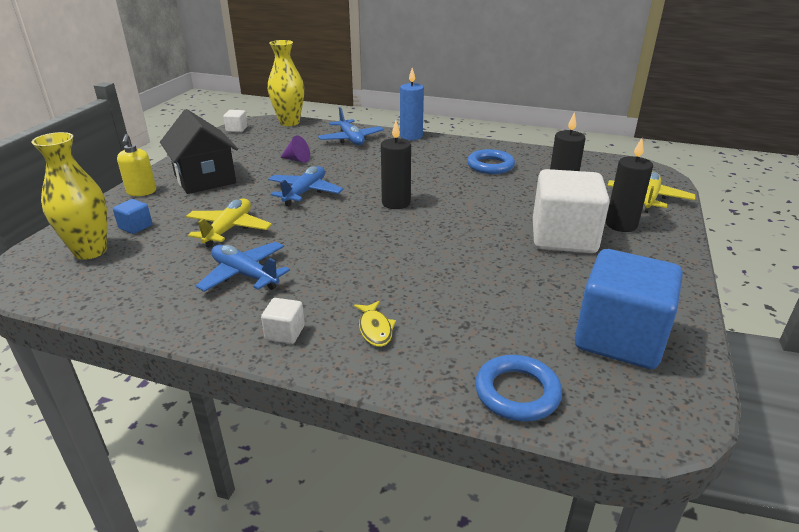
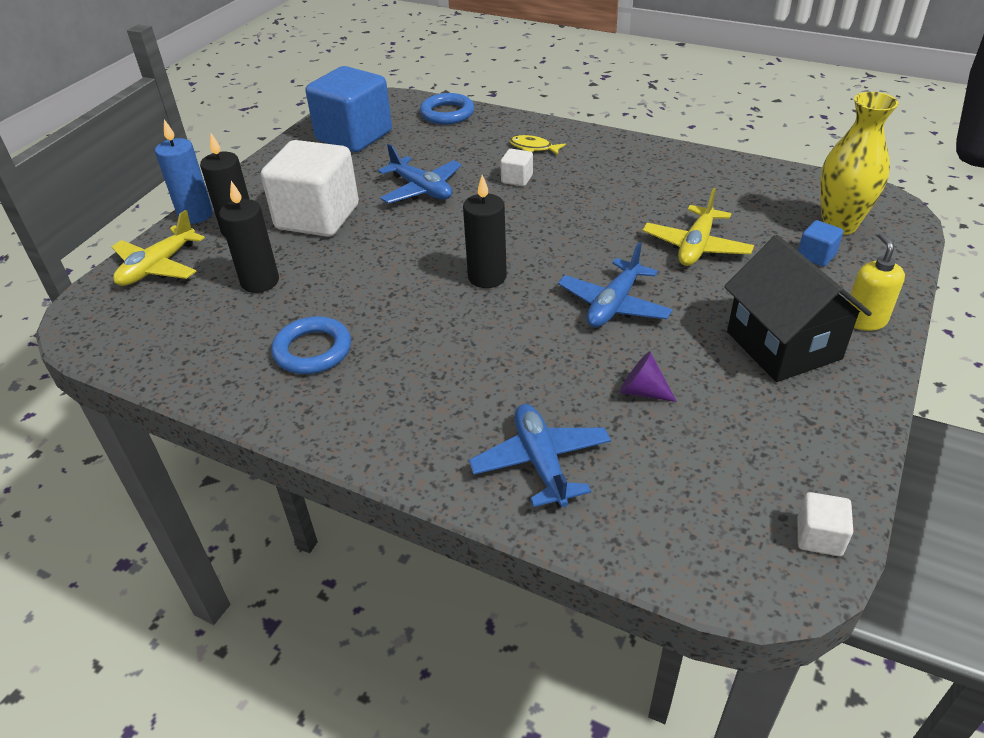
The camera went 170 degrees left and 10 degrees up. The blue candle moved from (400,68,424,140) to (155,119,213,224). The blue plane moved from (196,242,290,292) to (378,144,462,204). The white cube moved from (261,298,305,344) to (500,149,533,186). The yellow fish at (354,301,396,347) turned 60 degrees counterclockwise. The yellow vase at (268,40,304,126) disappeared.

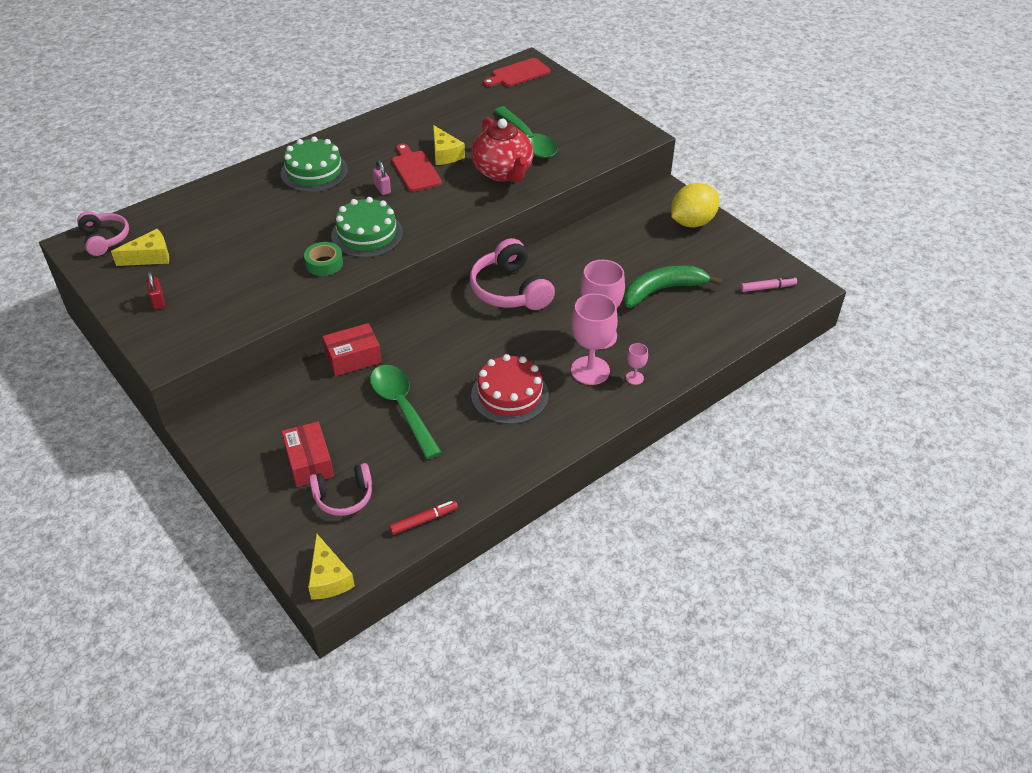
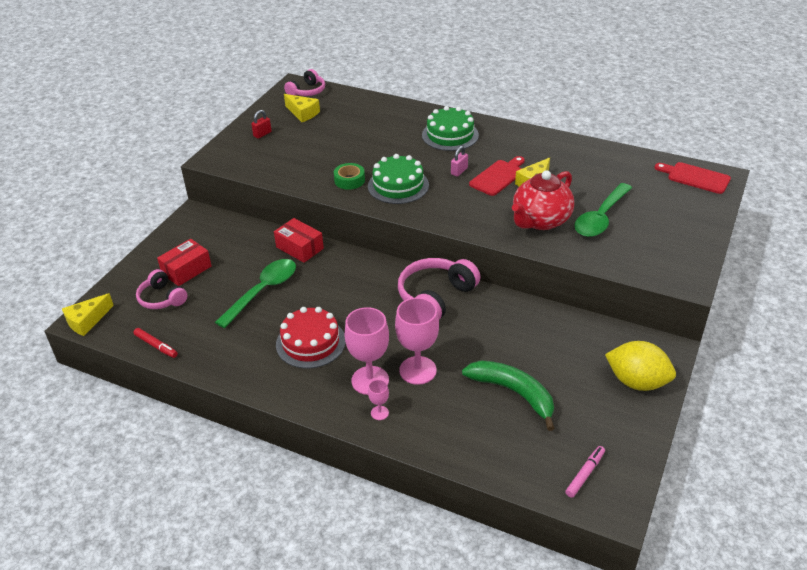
The camera went 65 degrees right and 5 degrees down. The pink marker at (740,276,797,292) turned 105 degrees counterclockwise.

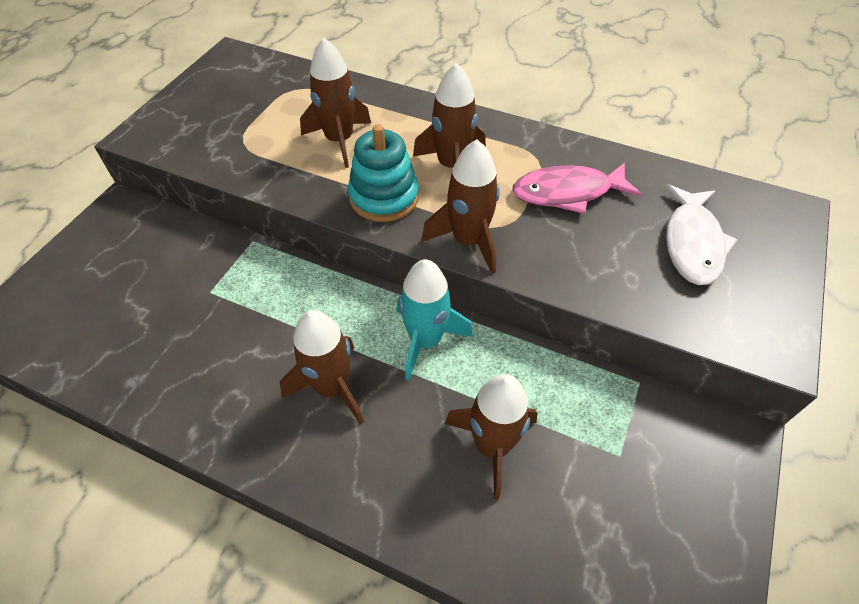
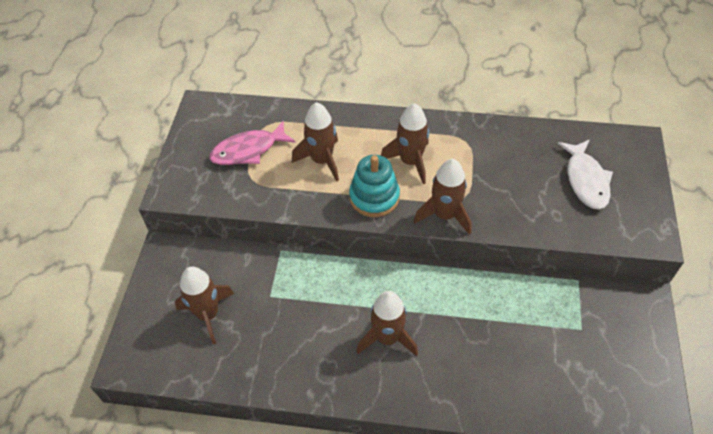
The camera went 15 degrees left and 0 degrees up. The brown rocket moved from (444,374,537,500) to (175,267,234,344). The pink fish moved from (512,162,642,214) to (209,121,296,165). The turquoise rocket at (396,259,473,380) disappeared.

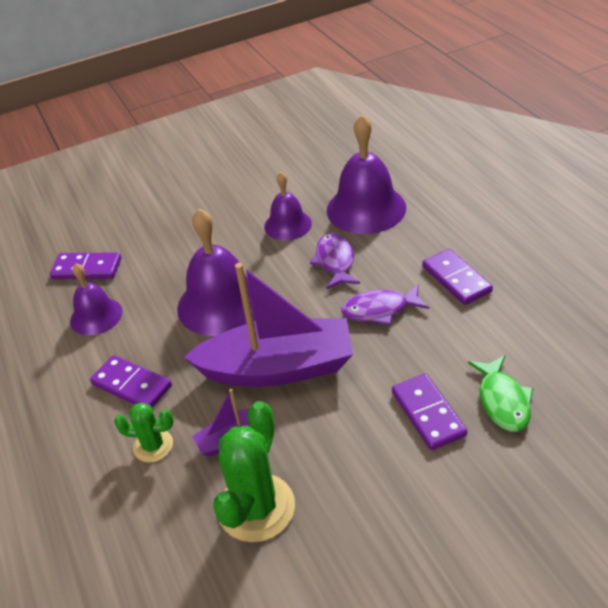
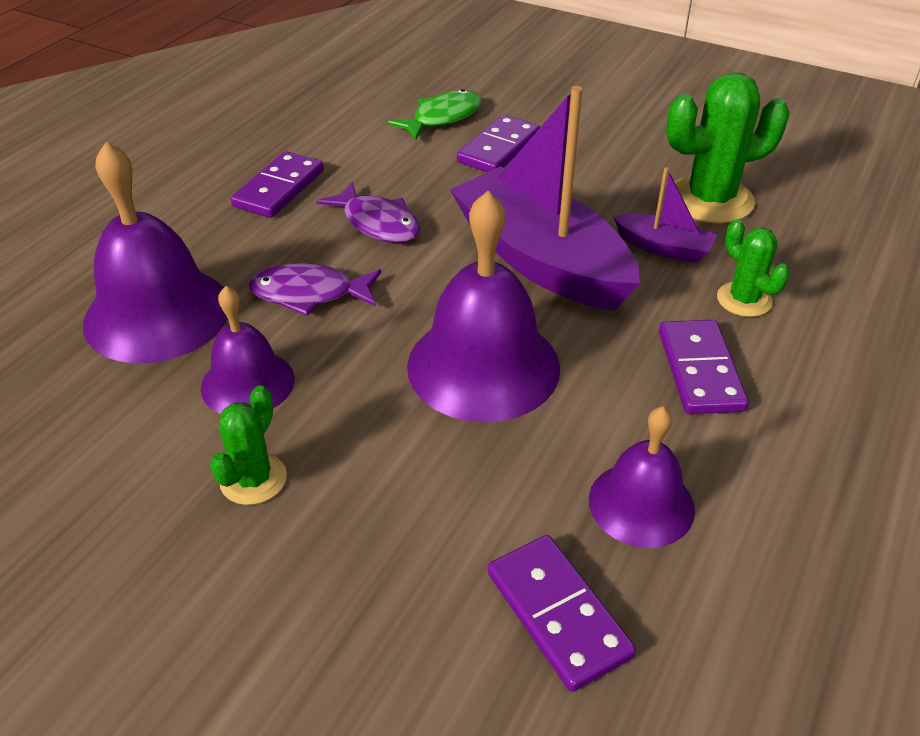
The camera went 130 degrees left and 0 degrees up. The green cactus at (210,386,287,505) appeared. The purple fish at (310,233,360,289) turned 45 degrees clockwise.

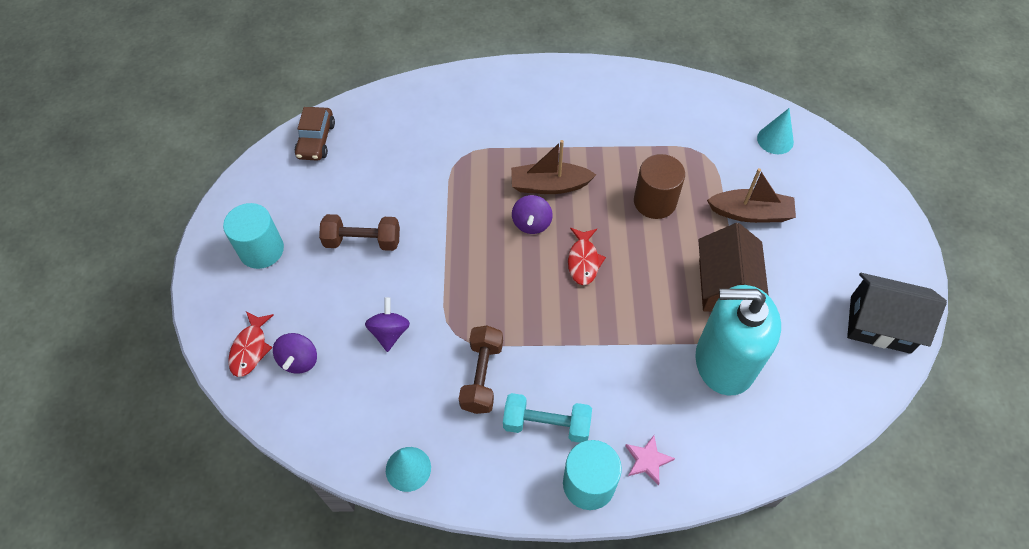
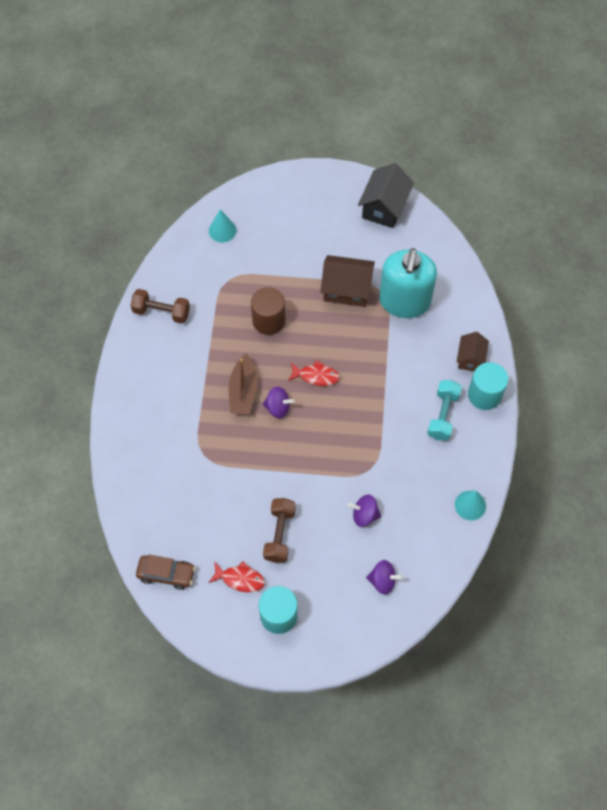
The camera went 85 degrees left and 5 degrees up. The brown dumbbell moved from (459,326,503,414) to (130,289,190,323). The red fish moved from (228,311,274,377) to (208,561,265,592). The pink star at (625,435,675,485) was replaced by the brown house at (457,332,489,371). The brown boat at (707,168,796,223) disappeared.

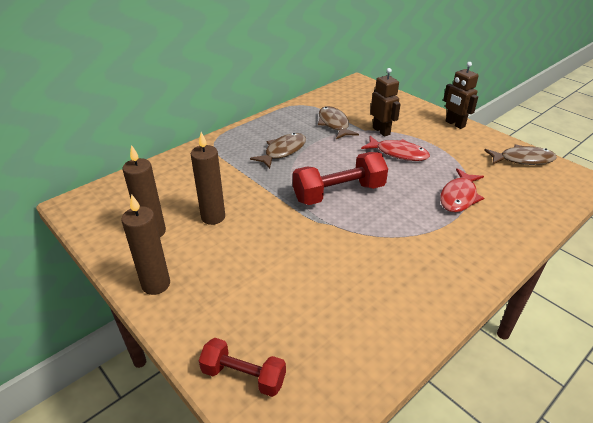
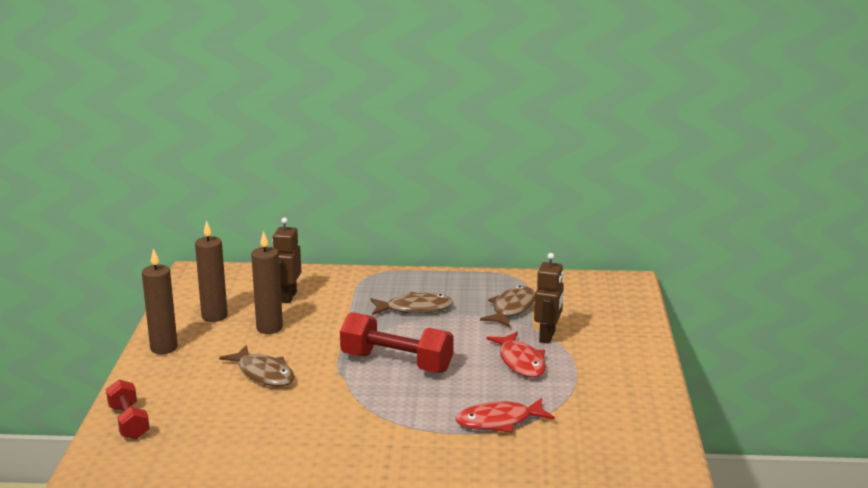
The camera went 45 degrees right and 15 degrees down. The brown fish moved from (484,144,557,165) to (219,345,295,386). The brown robot moved from (443,62,479,129) to (272,217,301,303).

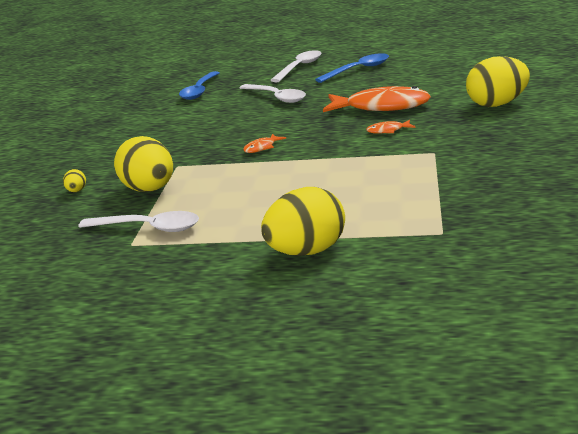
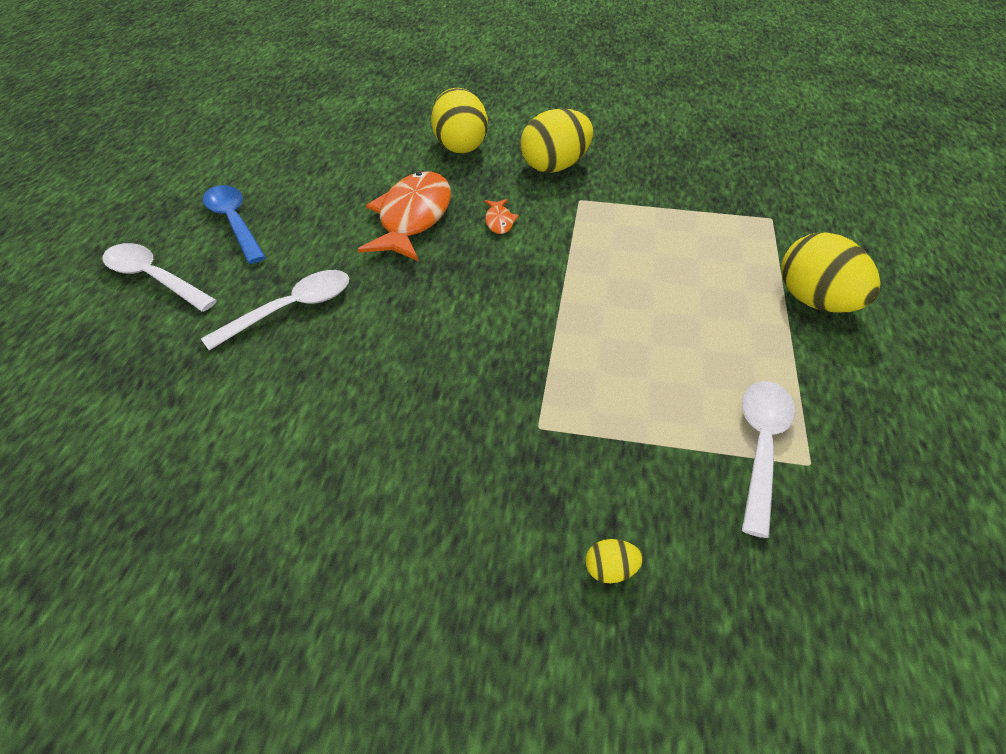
The camera went 90 degrees left and 20 degrees up. The yellow egg moved from (114,136,173,192) to (520,109,593,173). The blue spoon at (179,71,219,100) disappeared. The orange fish at (243,134,286,153) disappeared.

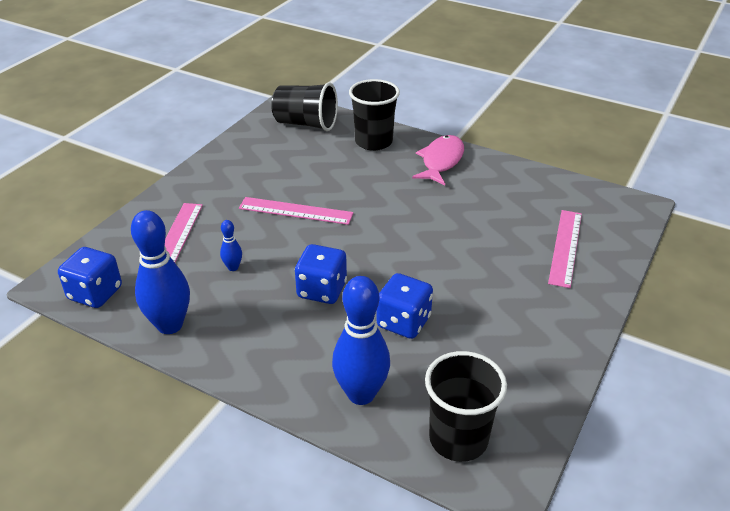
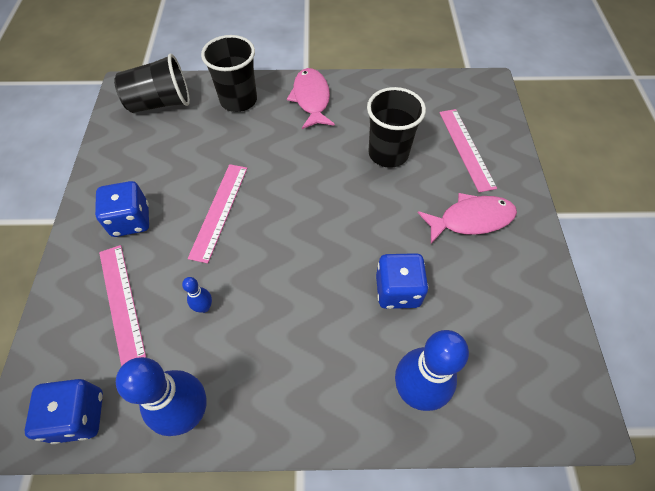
The camera went 30 degrees left and 20 degrees up. The blue dice moved from (295,244,347,304) to (95,181,149,237). The pink ruler at (239,197,354,225) turned 60 degrees counterclockwise. The black cup moved from (425,351,507,462) to (367,87,426,168). The pink fish at (418,193,517,244) appeared.

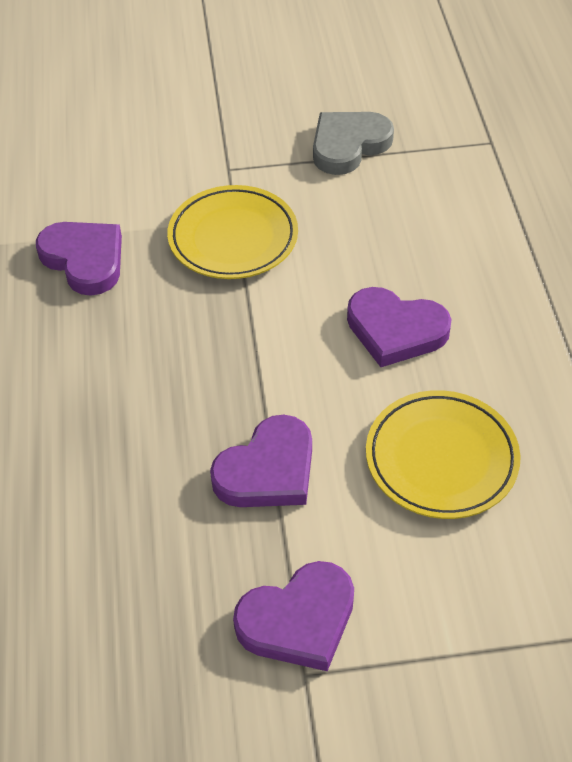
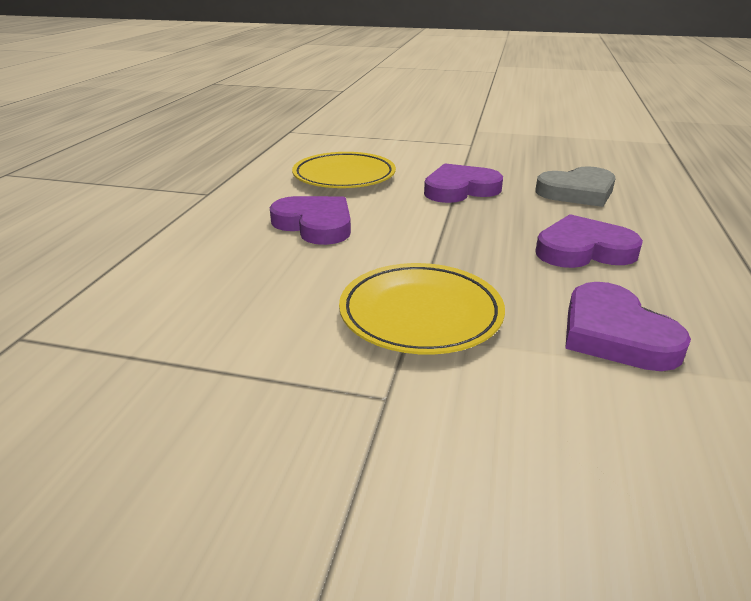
The camera went 160 degrees left and 20 degrees down. The grey heart moved from (313,112,394,175) to (536,166,616,207). The purple heart moved from (233,561,354,671) to (536,214,643,268).

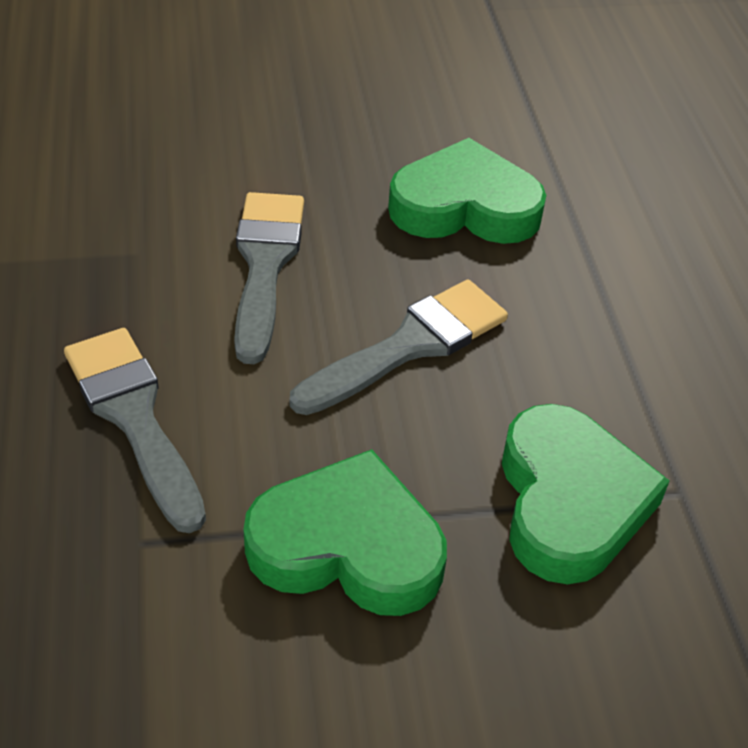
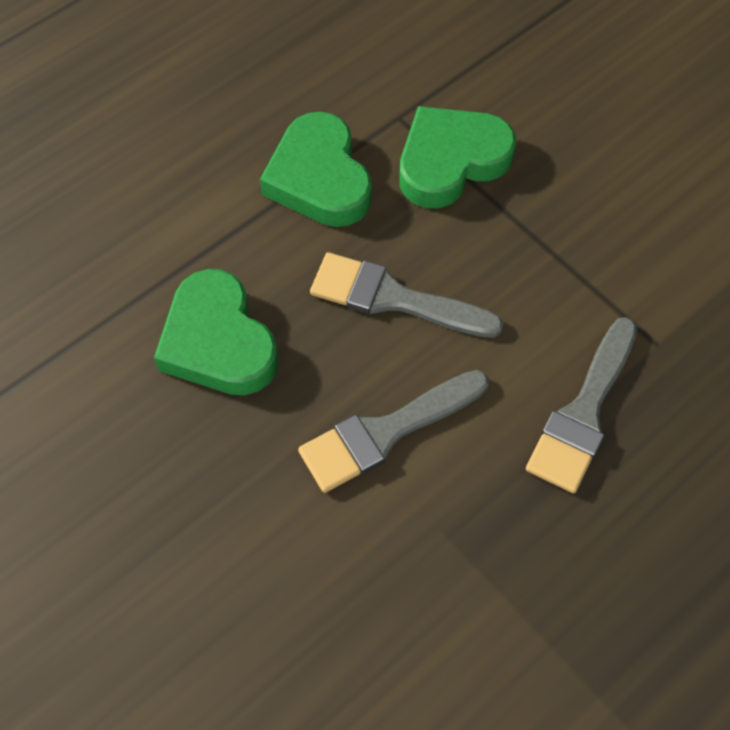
The camera went 120 degrees left and 15 degrees up. The green heart moved from (244,449,447,616) to (260,112,372,227).

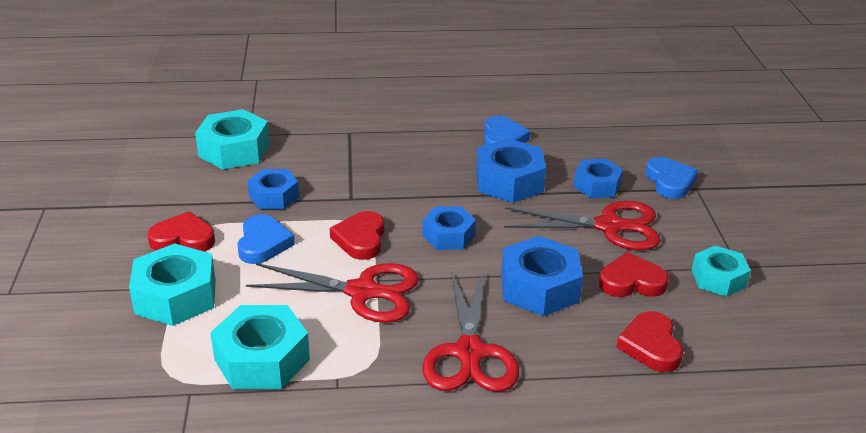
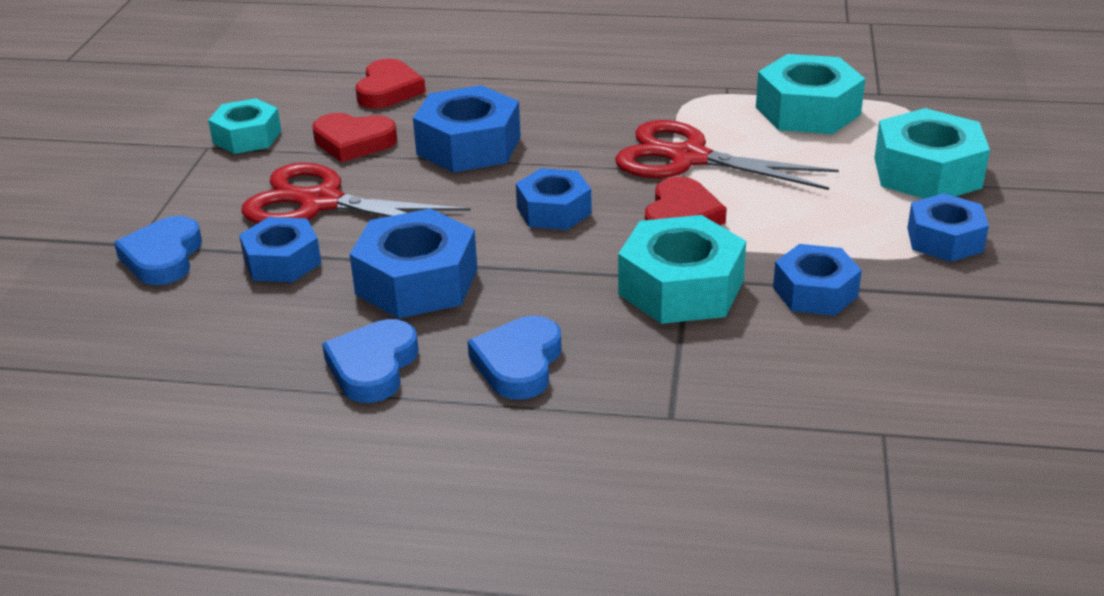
The camera went 165 degrees left and 0 degrees up. The blue heart moved from (237,214,295,264) to (467,316,561,400). The turquoise nut moved from (195,109,270,169) to (618,215,746,324). The red heart at (147,211,215,251) was replaced by the blue nut at (907,193,989,262). The red scissors at (422,271,519,392) disappeared.

